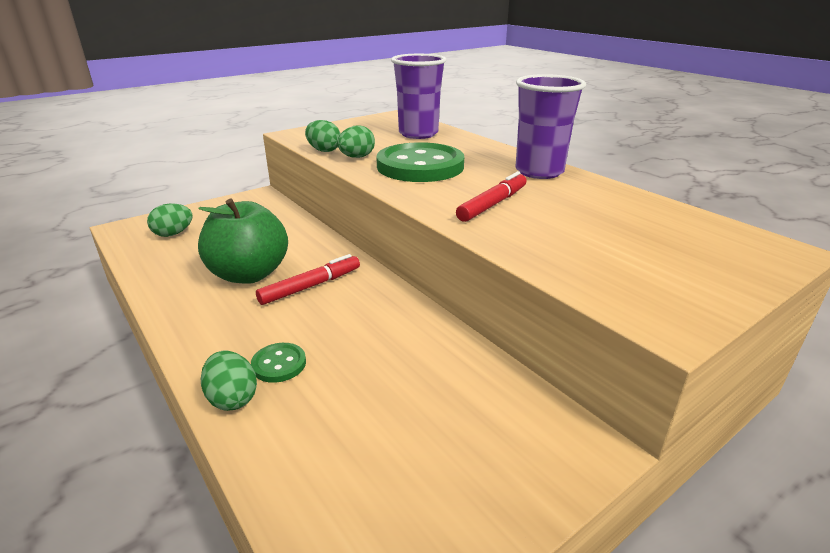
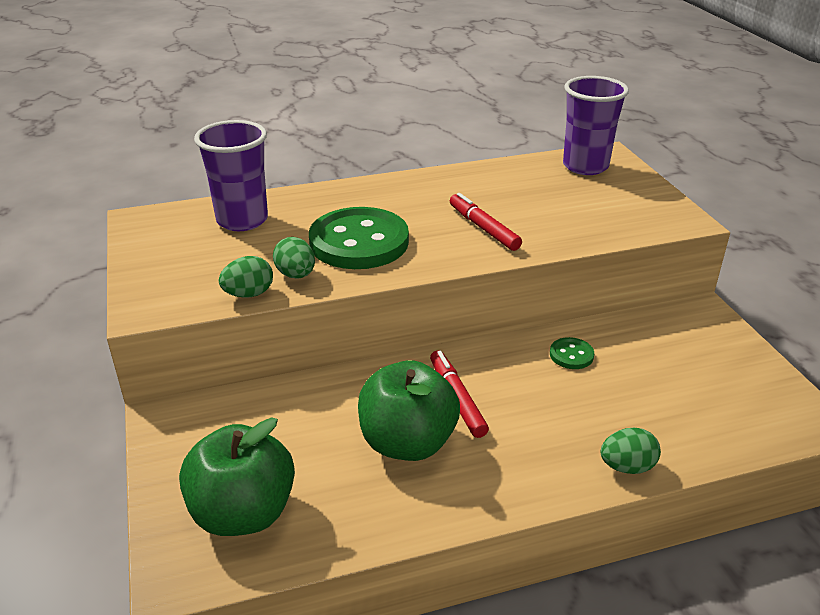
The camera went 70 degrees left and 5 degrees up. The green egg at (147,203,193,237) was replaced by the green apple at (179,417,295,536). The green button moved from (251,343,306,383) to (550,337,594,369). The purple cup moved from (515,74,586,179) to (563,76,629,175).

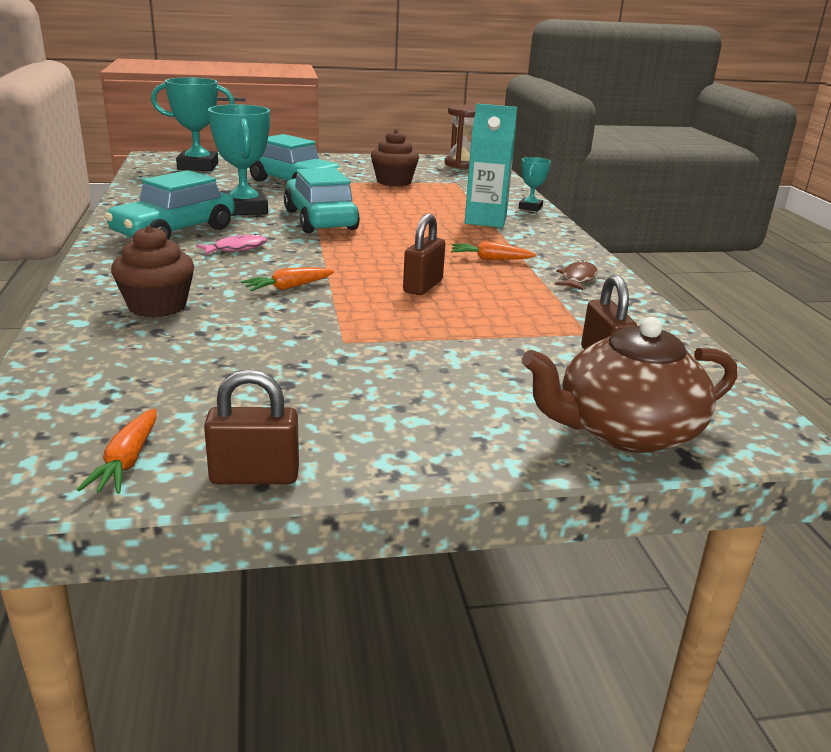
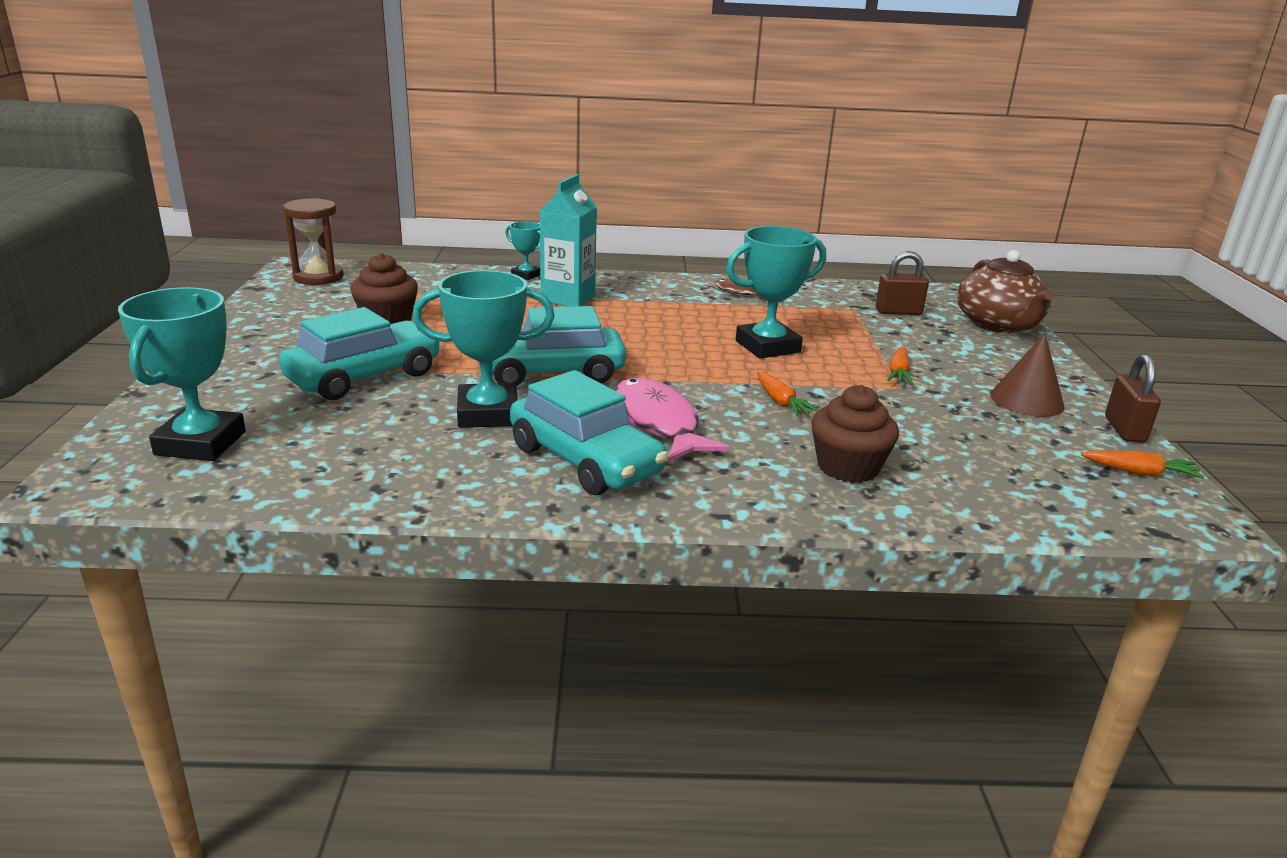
The camera went 80 degrees left and 0 degrees up. The pink fish at (196,234,267,255) changed to 1.90 times the size. The brown padlock at (403,213,445,295) was replaced by the turquoise trophy at (726,226,826,359). The orange carrot moved from (451,241,536,260) to (887,346,913,385). The brown cone at (990,333,1064,417) appeared.

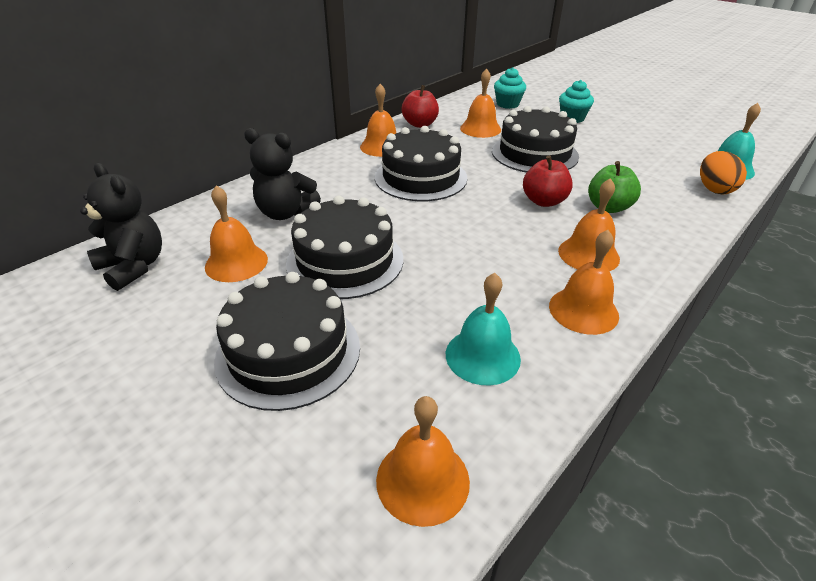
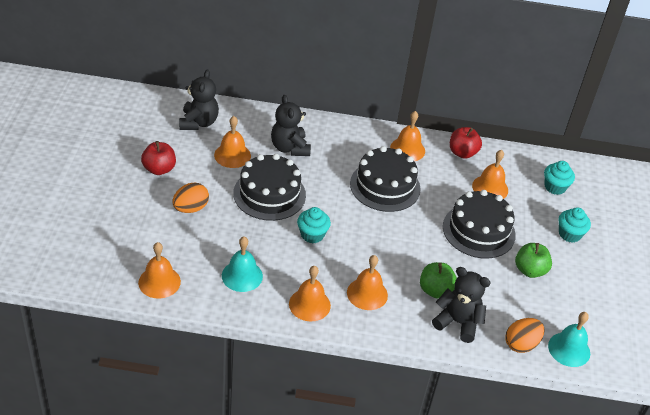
The camera went 50 degrees right and 5 degrees up. The red apple moved from (523,155,573,207) to (141,141,176,175). The black cake at (214,272,360,411) was replaced by the orange egg at (172,182,209,213). The turquoise cupcake at (297,207,331,243) appeared. The black teddy bear at (432,267,491,343) appeared. The green apple at (515,243,552,278) appeared.

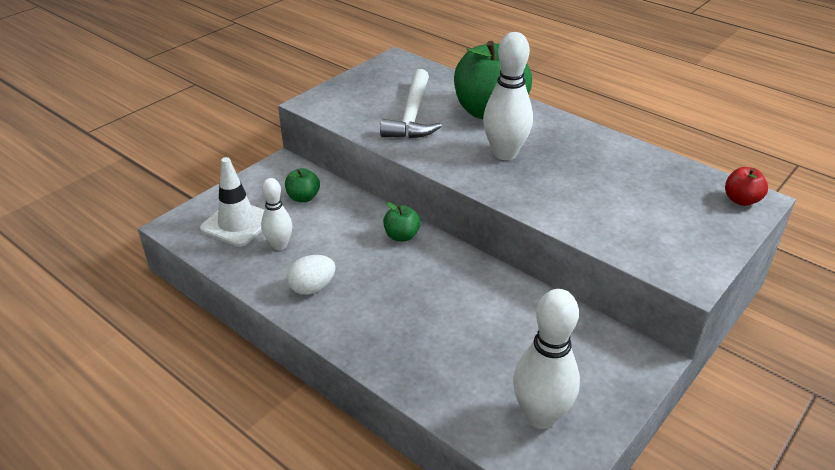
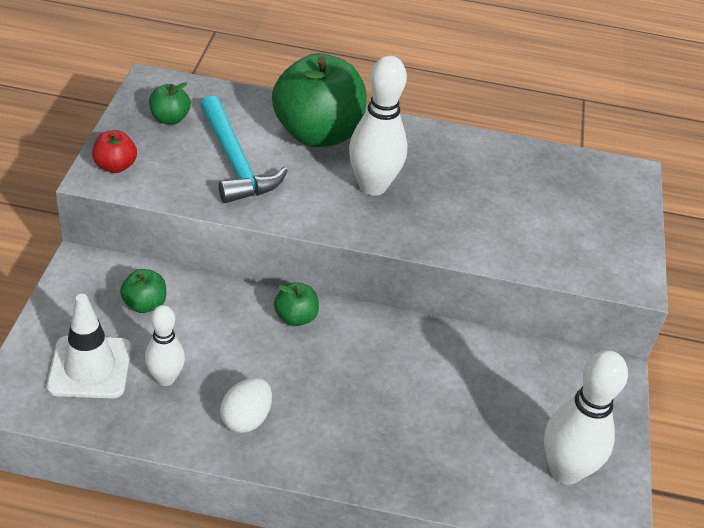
The camera went 35 degrees left and 5 degrees up. The red apple moved from (725,167,768,206) to (92,130,137,173). The green apple at (149,82,191,125) appeared. The white hammer at (380,69,442,138) became the turquoise hammer at (200,96,288,203).

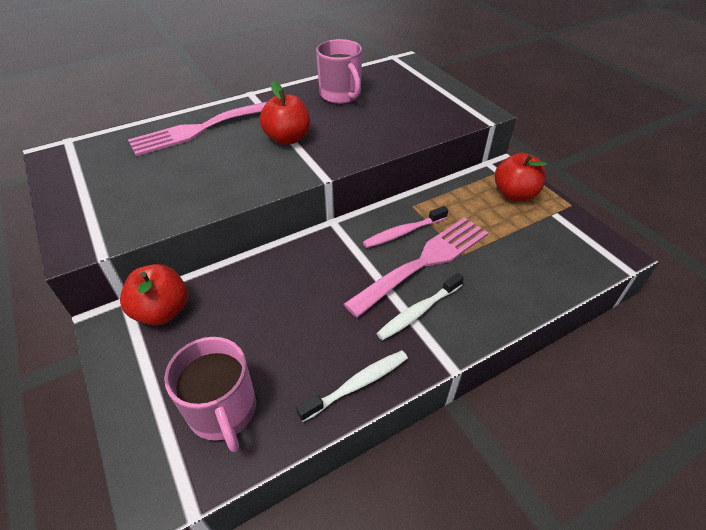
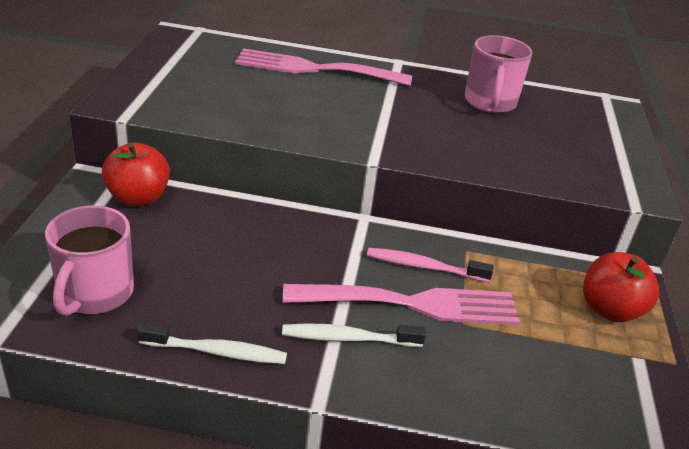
The camera went 35 degrees right and 10 degrees down. The red apple at (260,81,310,145) disappeared.

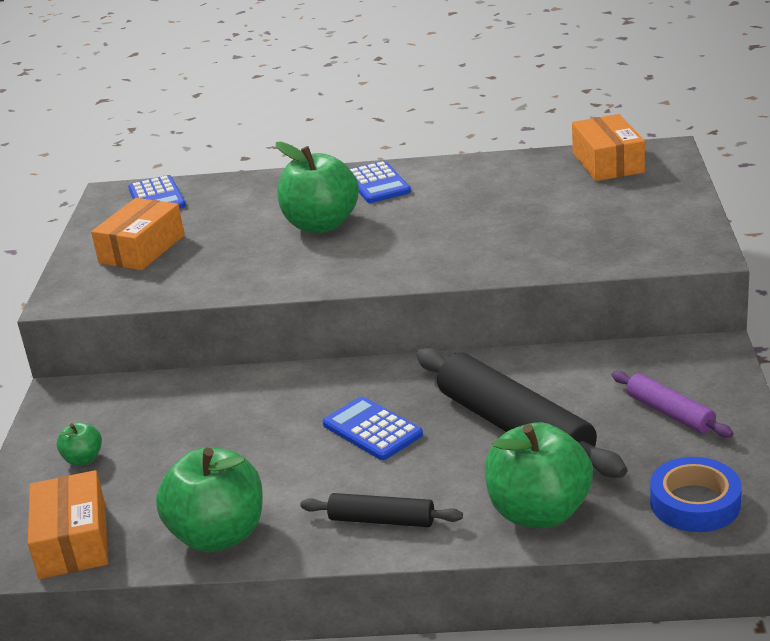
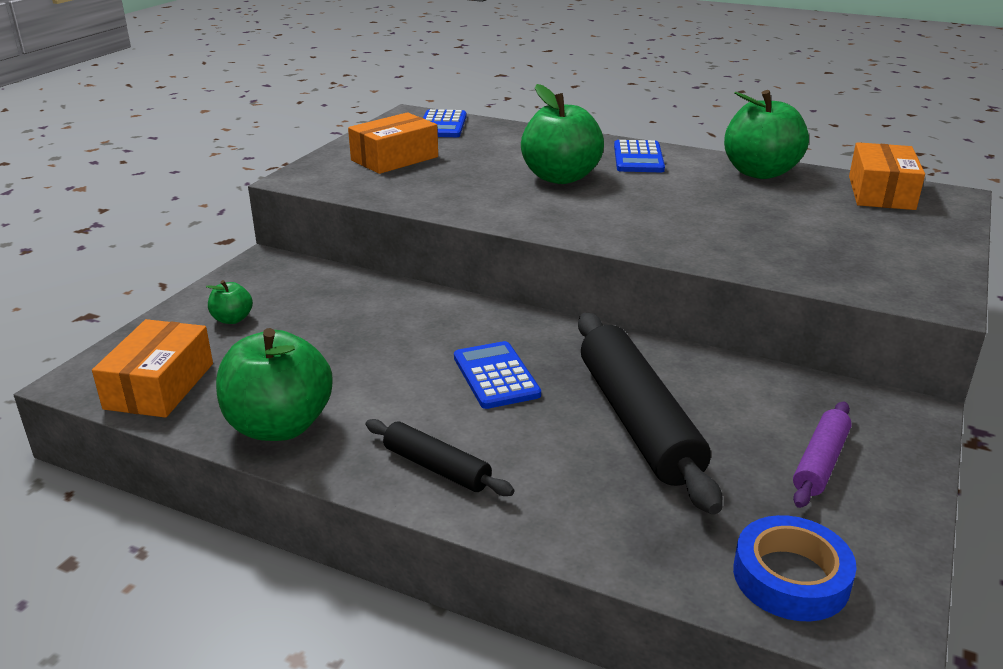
The camera went 20 degrees right and 0 degrees up. The green apple moved from (485,422,593,529) to (724,90,809,179). The purple rolling pin at (612,371,734,438) turned 45 degrees clockwise.

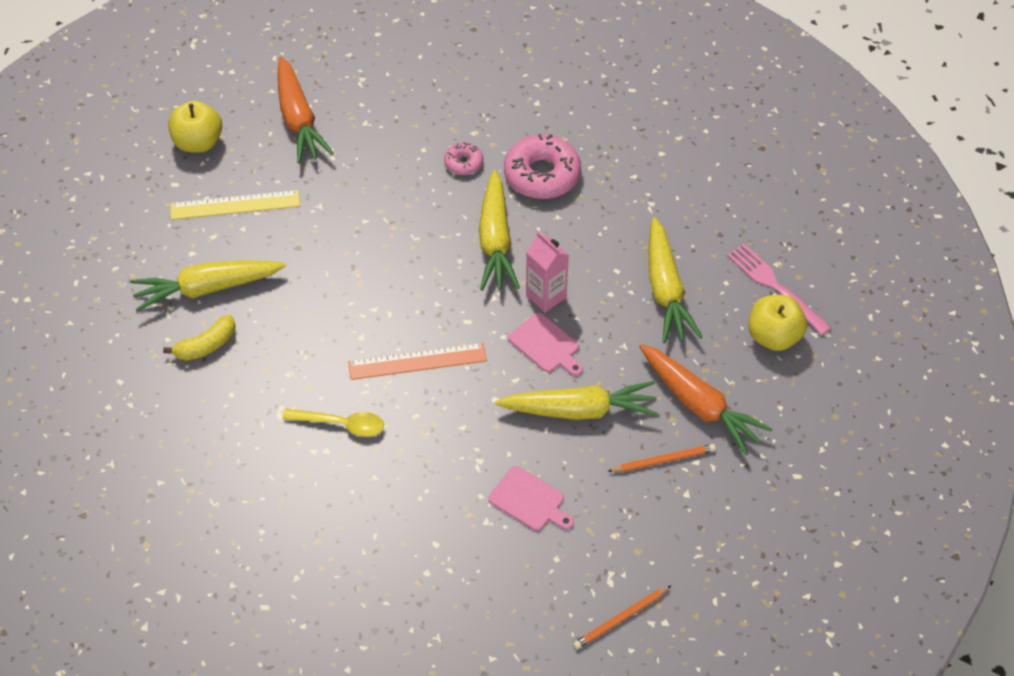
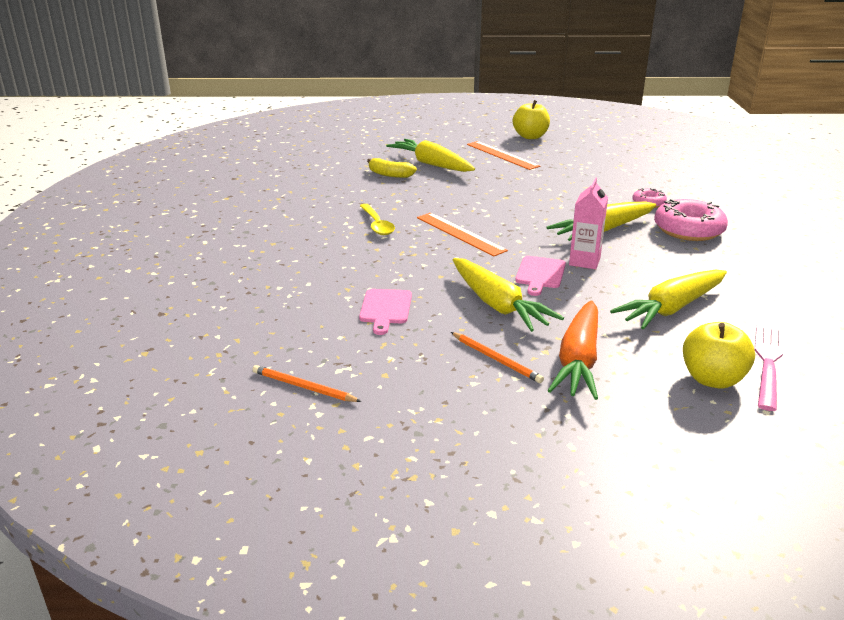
The camera went 60 degrees right and 25 degrees down. The yellow ruler at (170,190,300,220) became the orange ruler at (467,141,540,170). The orange carrot at (278,56,334,163) disappeared.

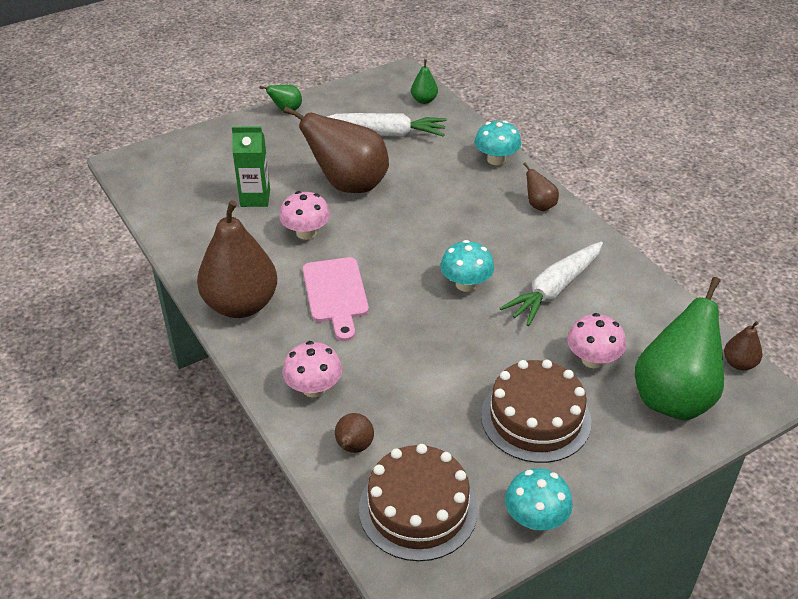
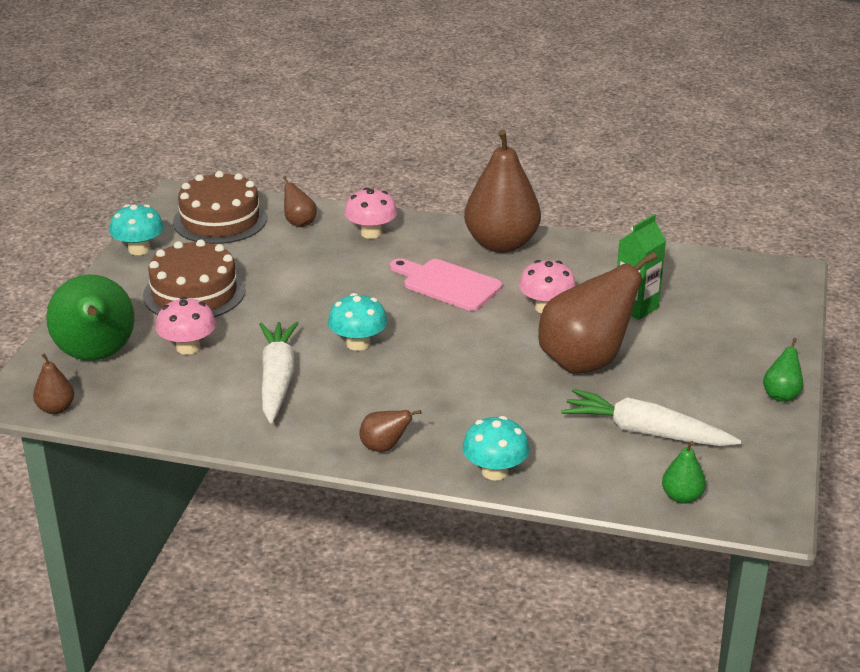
The camera went 135 degrees right and 10 degrees down. The white carrot at (327,113,447,137) turned 60 degrees clockwise.

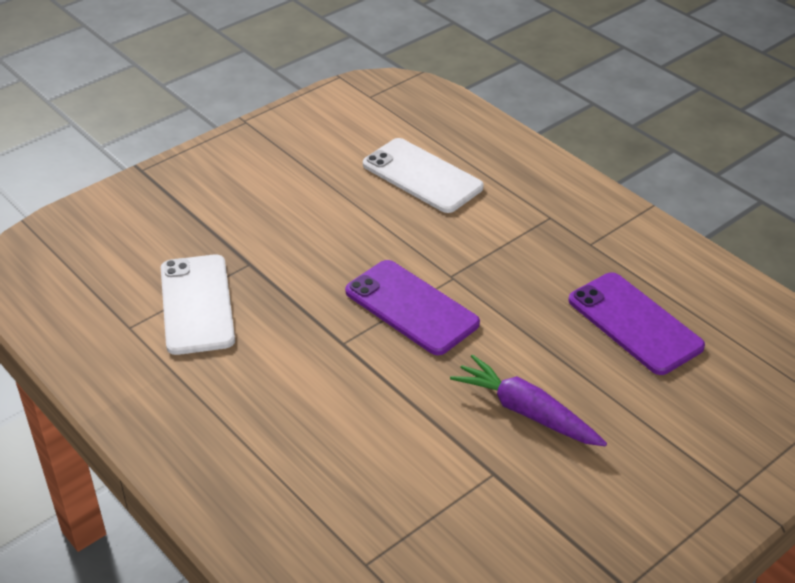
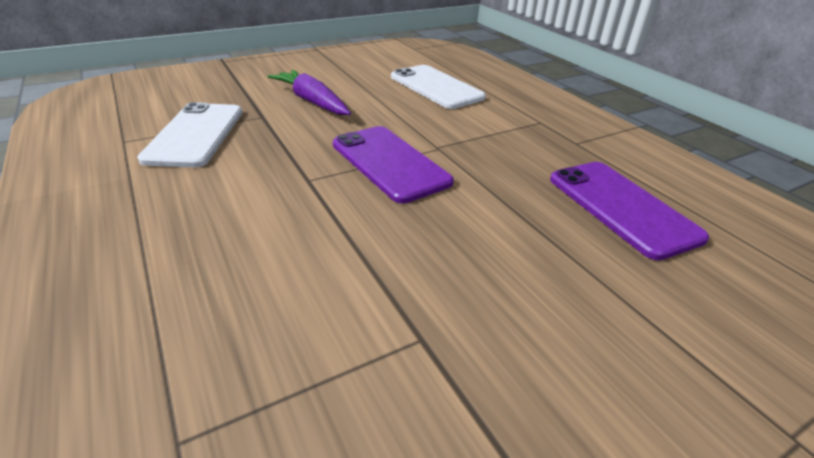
The camera went 10 degrees right and 5 degrees down. The purple carrot moved from (450,355,607,446) to (268,70,351,115).

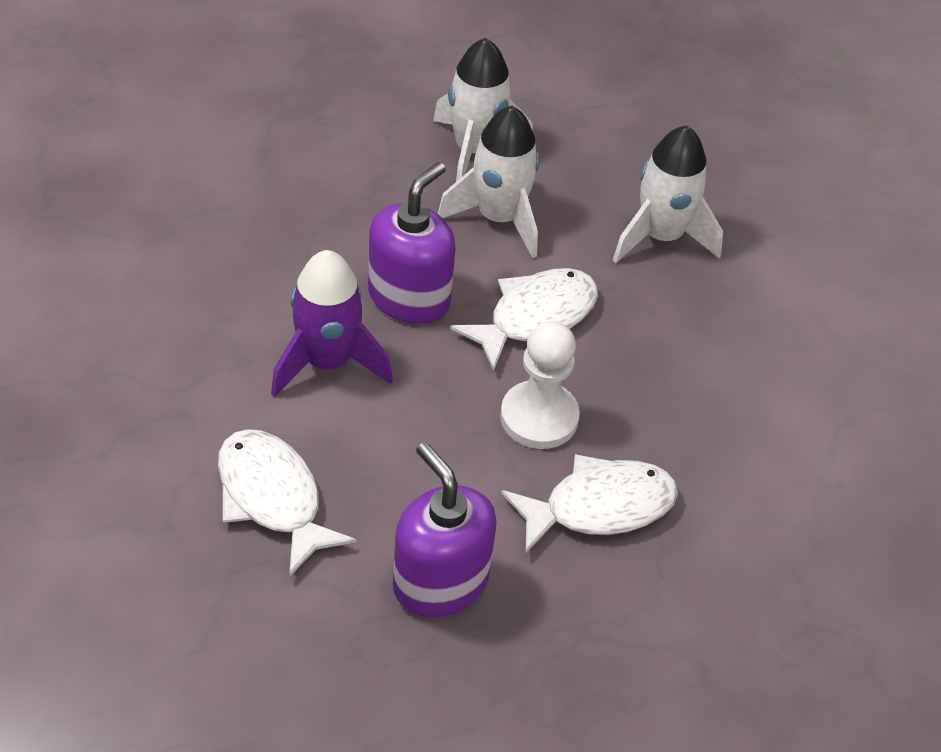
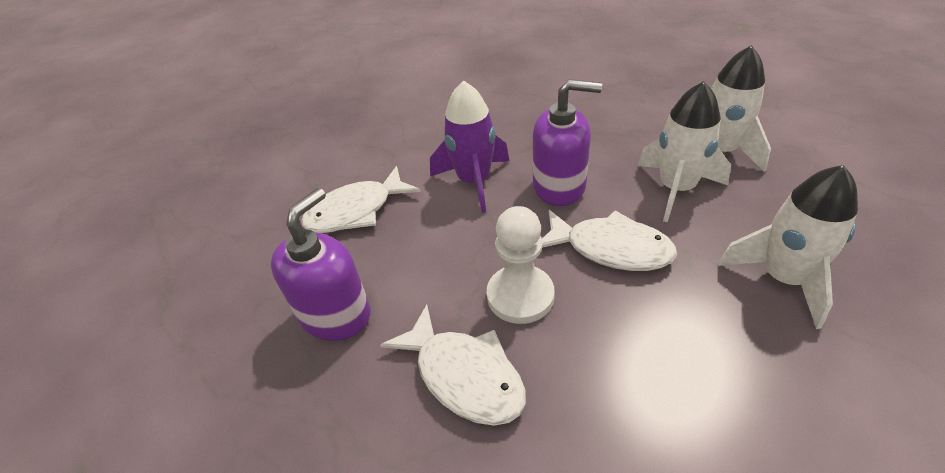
The camera went 70 degrees right and 5 degrees down. The white fish at (218,429,357,577) turned 150 degrees counterclockwise.

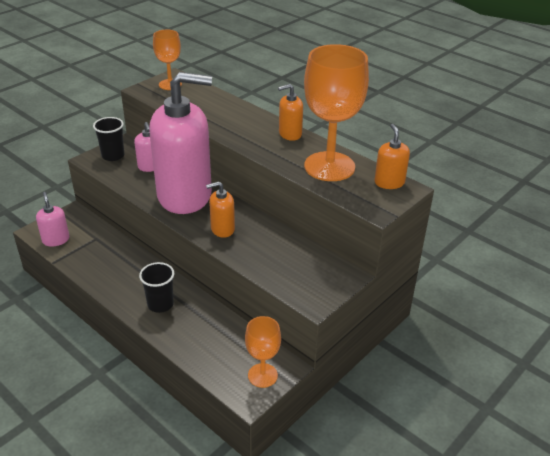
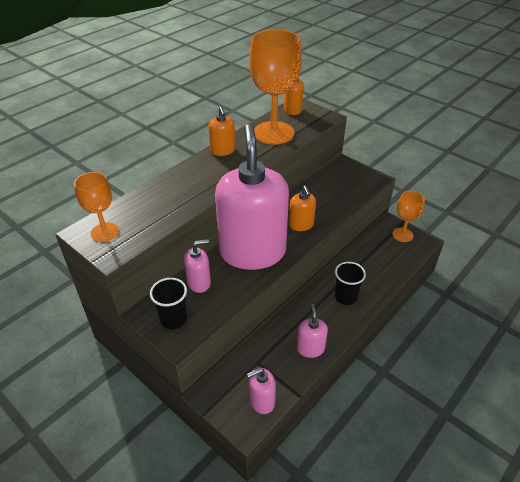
The camera went 90 degrees left and 5 degrees up. The pink soap dispenser at (297,304,328,358) appeared.

